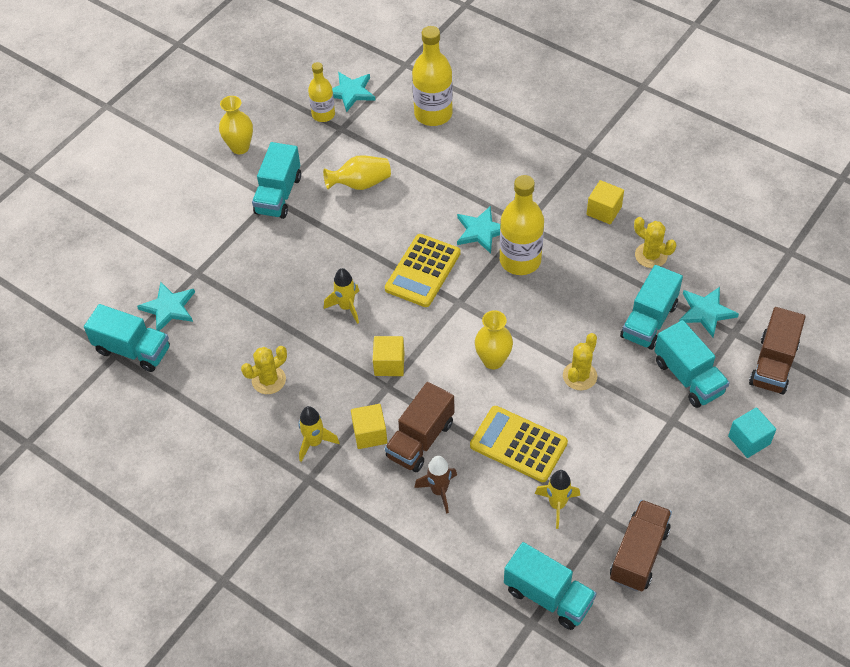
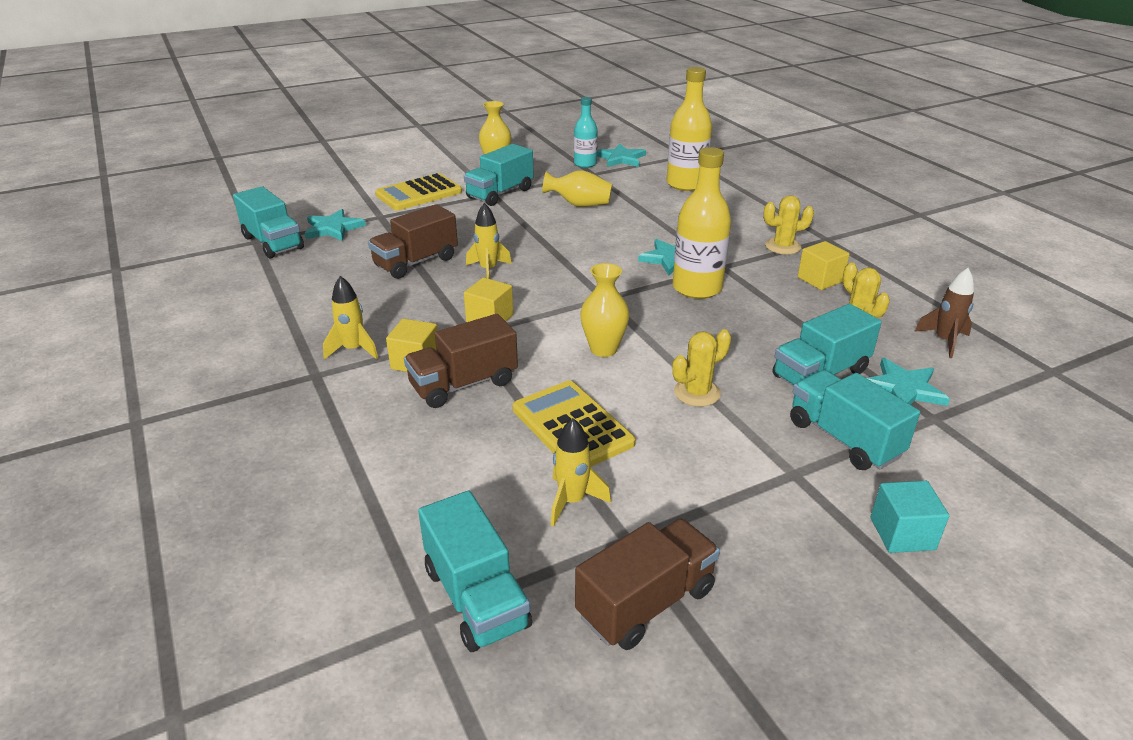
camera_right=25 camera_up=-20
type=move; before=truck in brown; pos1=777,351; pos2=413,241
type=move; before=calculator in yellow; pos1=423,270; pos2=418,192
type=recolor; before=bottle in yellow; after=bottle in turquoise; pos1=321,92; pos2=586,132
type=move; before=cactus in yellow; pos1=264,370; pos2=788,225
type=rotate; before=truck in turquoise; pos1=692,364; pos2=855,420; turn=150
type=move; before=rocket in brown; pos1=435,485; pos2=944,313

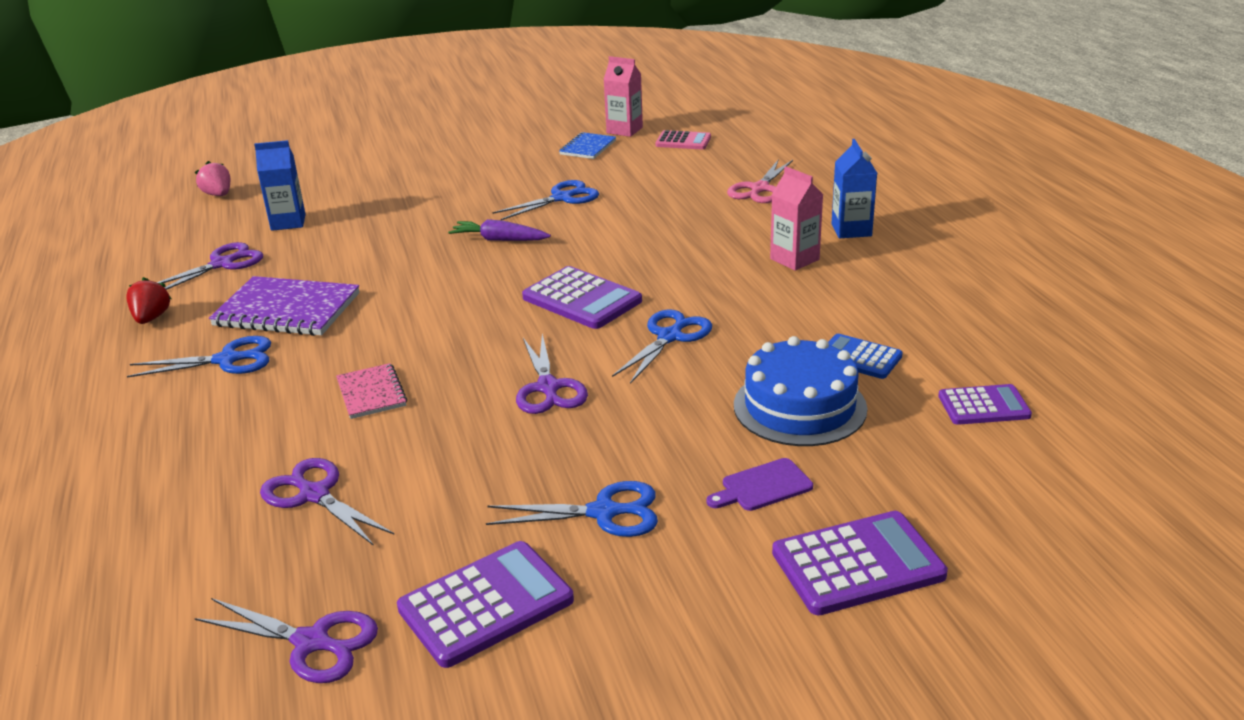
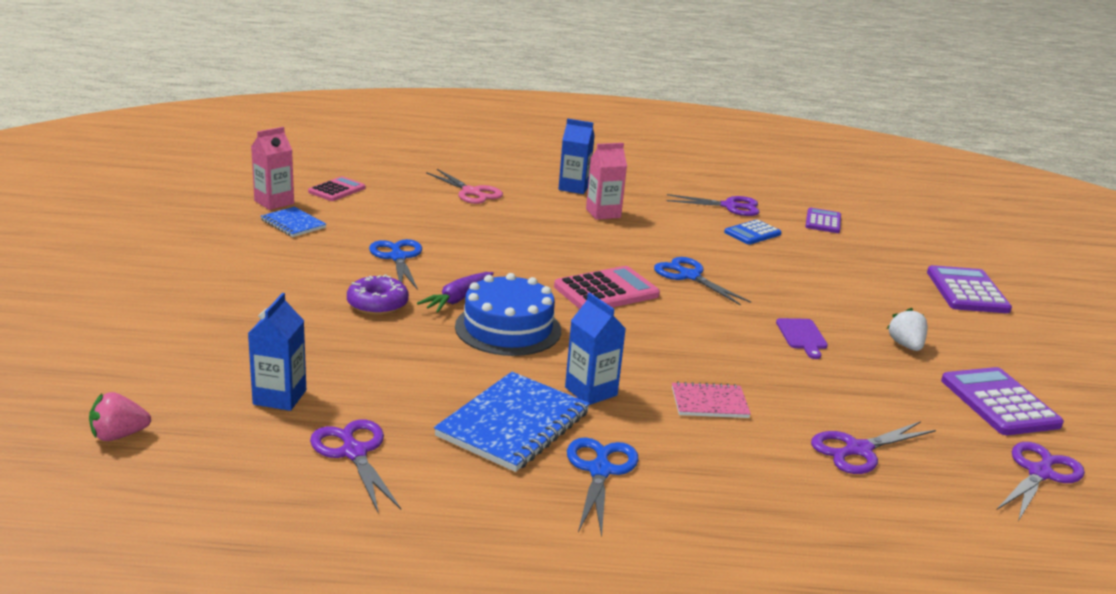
camera_right=-75 camera_up=-5
type=insert; after=donut in purple; pos2=378,294
type=recolor; before=notebook in purple; after=notebook in blue; pos1=284,306; pos2=512,422
type=move; before=cake in blue; pos1=801,391; pos2=508,314
type=recolor; before=calculator in purple; after=calculator in pink; pos1=582,297; pos2=607,287
type=insert; after=carton in blue; pos2=595,349
type=move; before=scissors in purple; pos1=552,374; pos2=713,205
type=move; before=cutting board in purple; pos1=759,484; pos2=802,338
type=replace; before=scissors in blue; after=strawberry in white; pos1=572,509; pos2=907,329
type=delete; before=strawberry in red; pos1=149,300

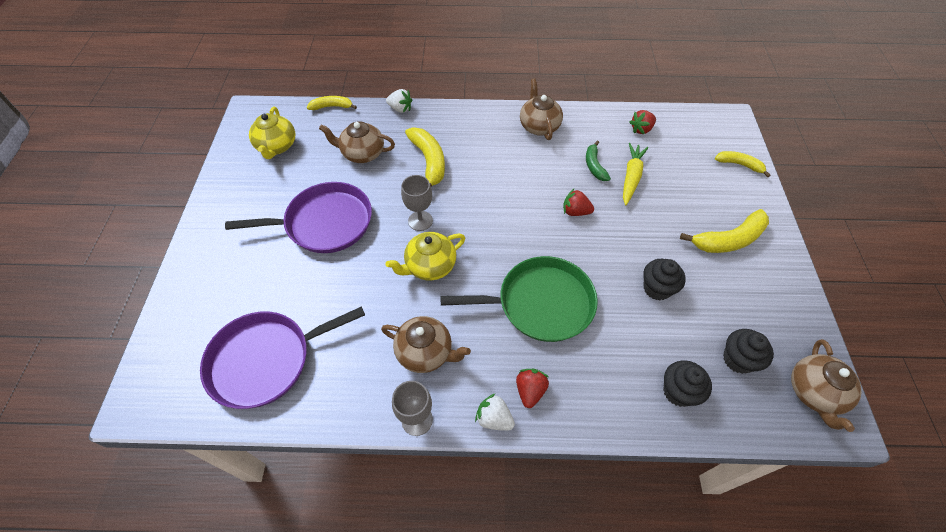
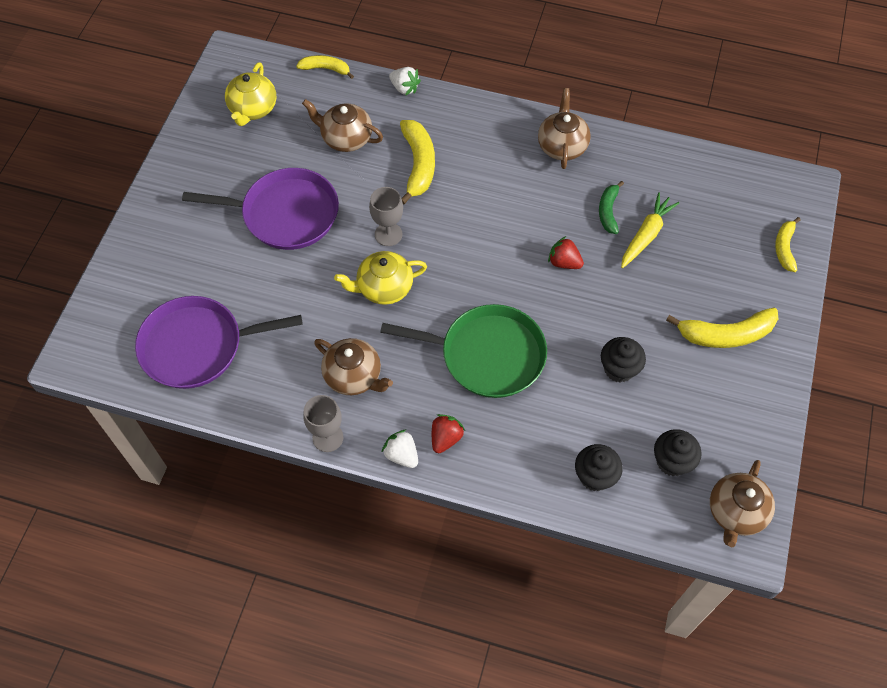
camera_right=15 camera_up=5
type=rotate; before=banana in yellow; pos1=743,164; pos2=788,244; turn=-120
type=delete; before=strawberry in red; pos1=642,122

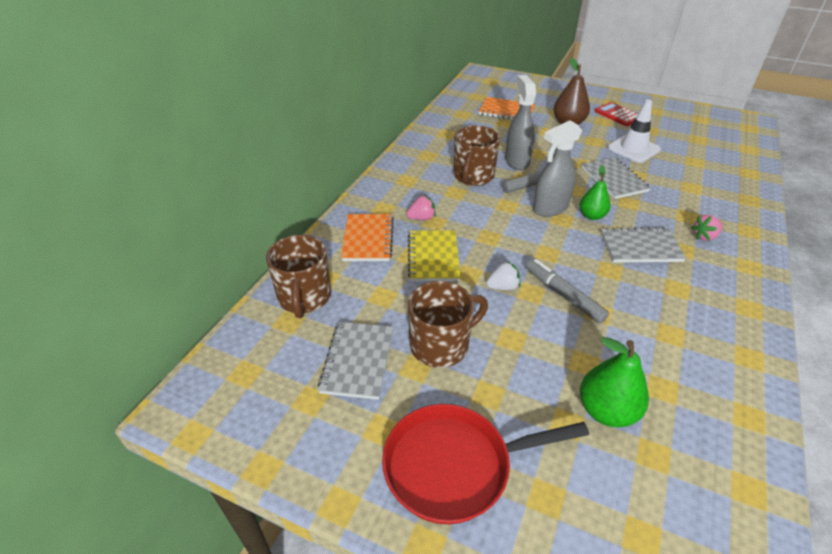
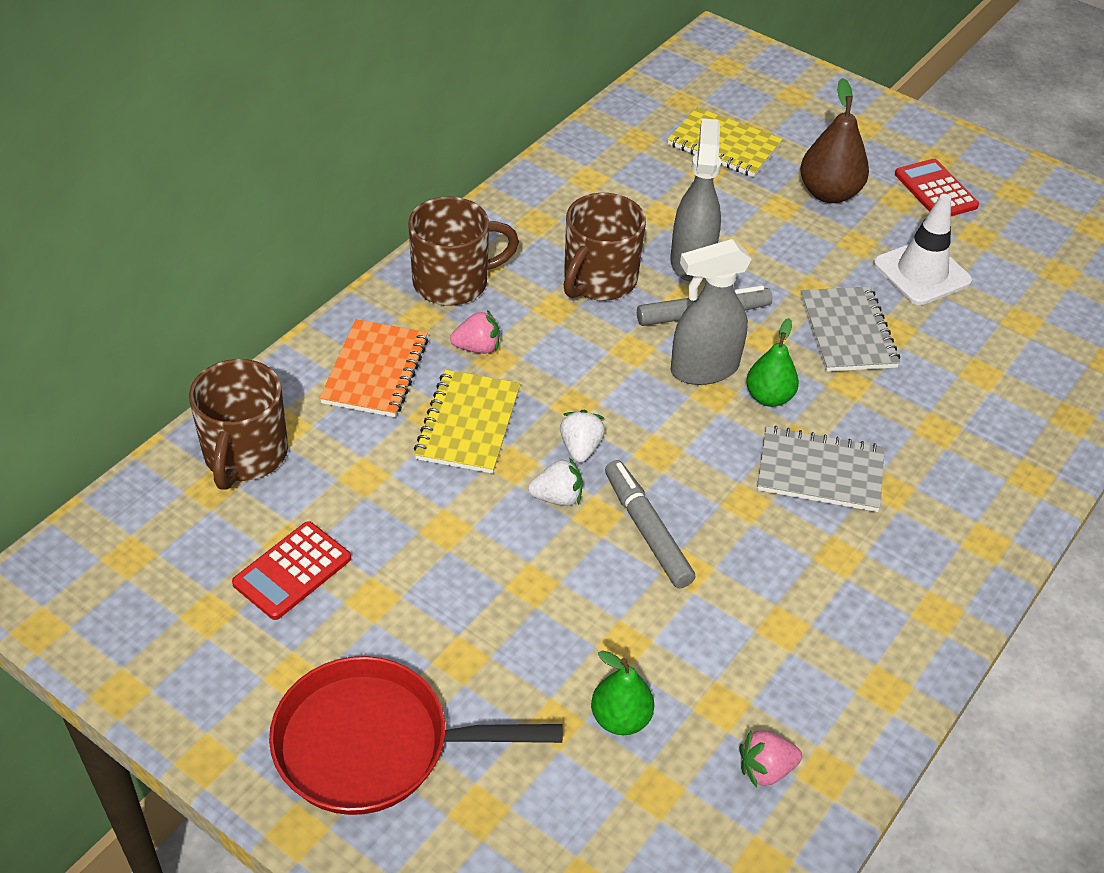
camera_right=10 camera_up=5
type=replace; before=notebook in grey; after=calculator in red; pos1=355,361; pos2=291,570
type=move; before=mug in brown; pos1=448,324; pos2=463,251
type=insert; after=strawberry in white; pos2=582,436
type=resize; before=pear in green; pos1=614,382; pos2=622,692; scale=0.67
type=recolor; before=notebook in orange; after=notebook in yellow; pos1=507,108; pos2=725,142
type=move; before=strawberry in pink; pos1=706,228; pos2=770,759

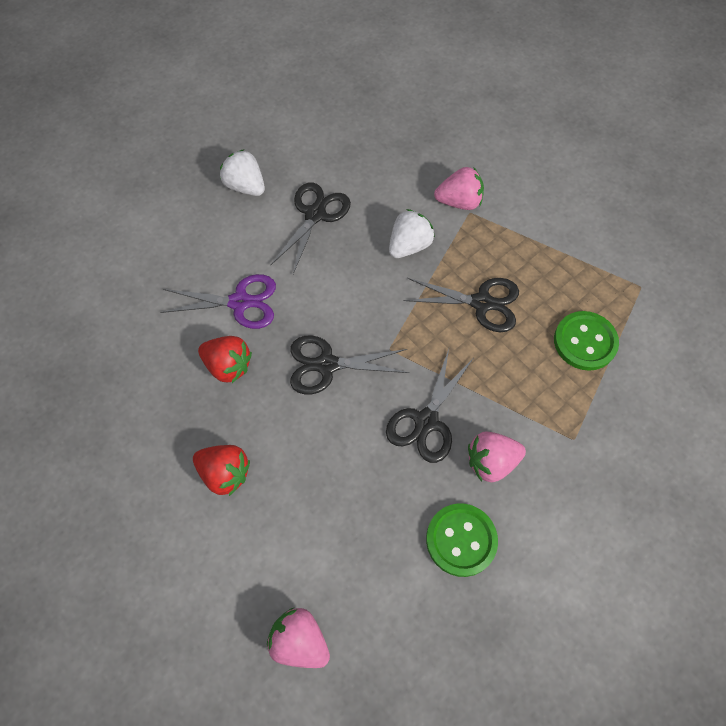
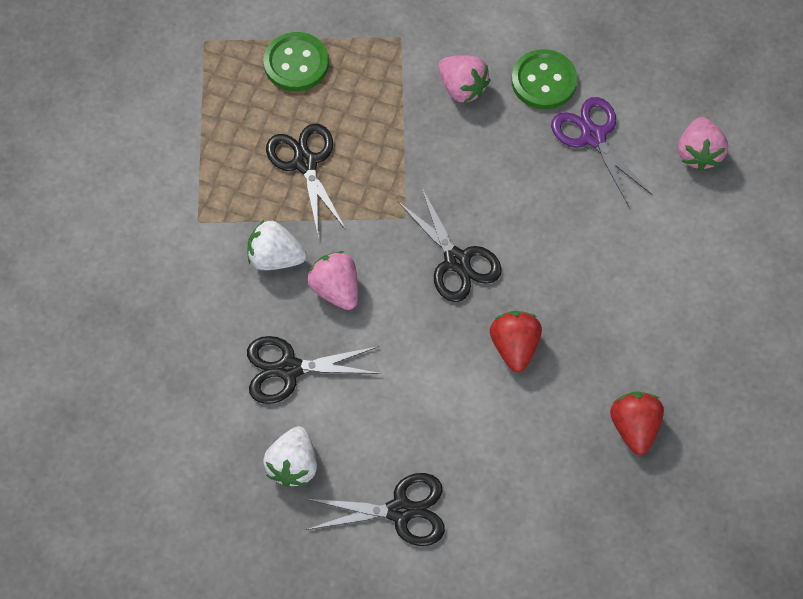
camera_right=-120 camera_up=0
type=move; before=scissors in black; pos1=429,406; pos2=375,509
type=move; before=strawberry in pink; pos1=459,188; pos2=332,280
type=move; before=scissors in purple; pos1=218,301; pos2=602,152
type=move; before=strawberry in red; pos1=221,470; pos2=637,423

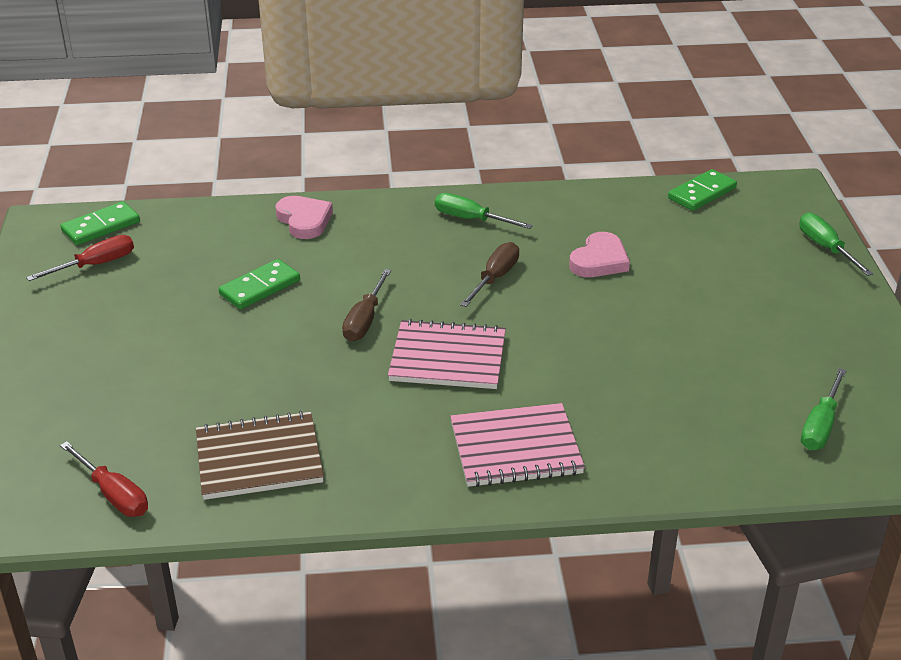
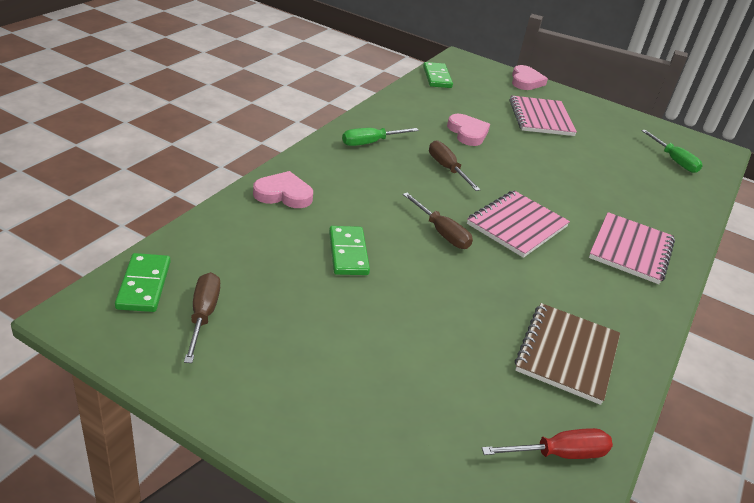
camera_right=-60 camera_up=0
type=recolor; before=screwdriver in red; after=screwdriver in brown; pos1=80,258; pos2=202,317
type=insert; after=notebook in pink; pos2=543,115
type=replace; before=screwdriver in green; after=heart in pink; pos1=836,244; pos2=530,77

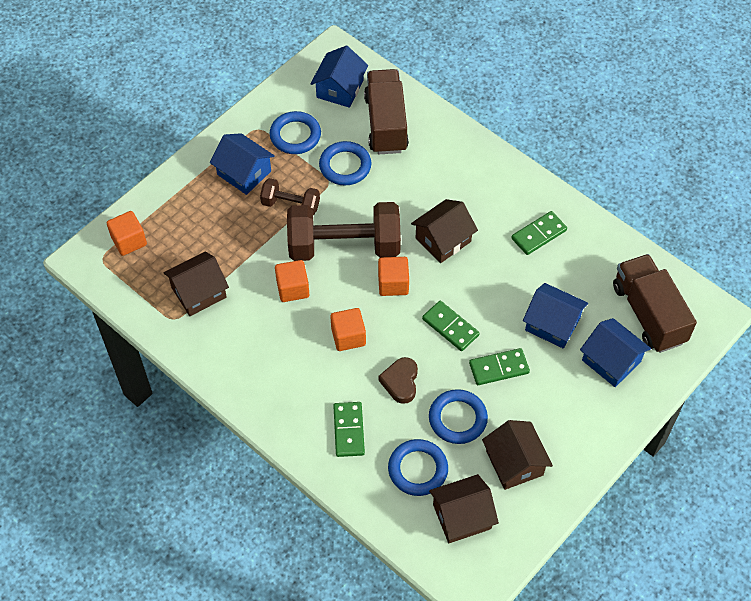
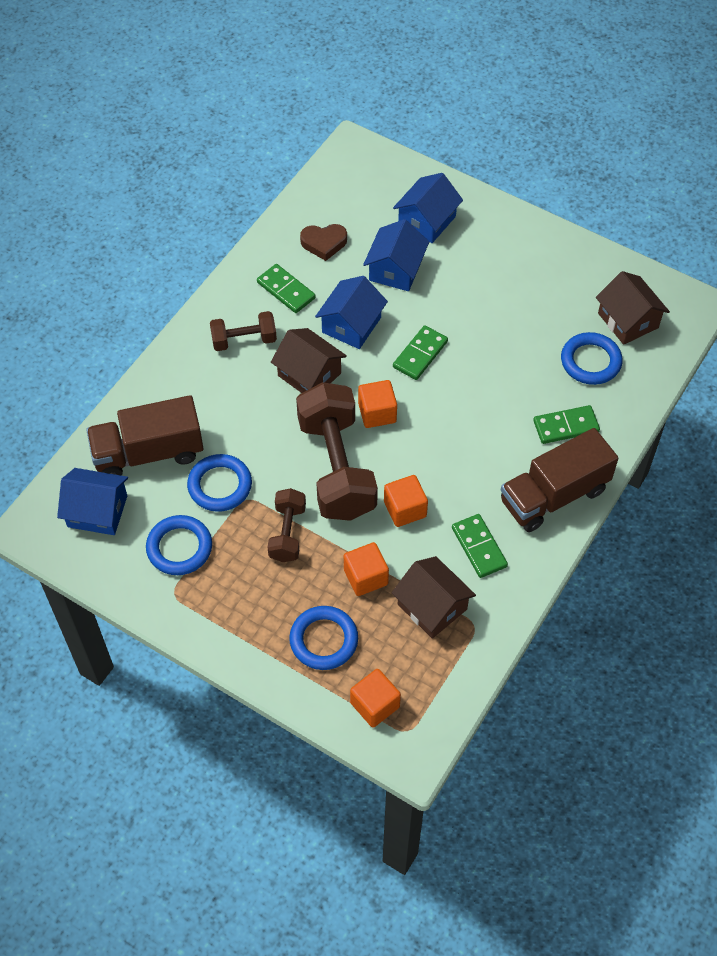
camera_right=-100 camera_up=0
type=insert; after=dumbbell in brown; pos2=243,331
type=move; before=ring in blue; pos1=458,416; pos2=323,638
type=move; before=heart in brown; pos1=398,380; pos2=323,242
type=move; before=house in blue; pos1=242,164; pos2=351,312
type=move; before=cube in orange; pos1=348,329; pos2=366,569
type=move; before=domino in green; pos1=499,366; pos2=480,546
type=move; before=truck in brown; pos1=655,303; pos2=560,480
type=delete; before=house in brown; pos1=517,455

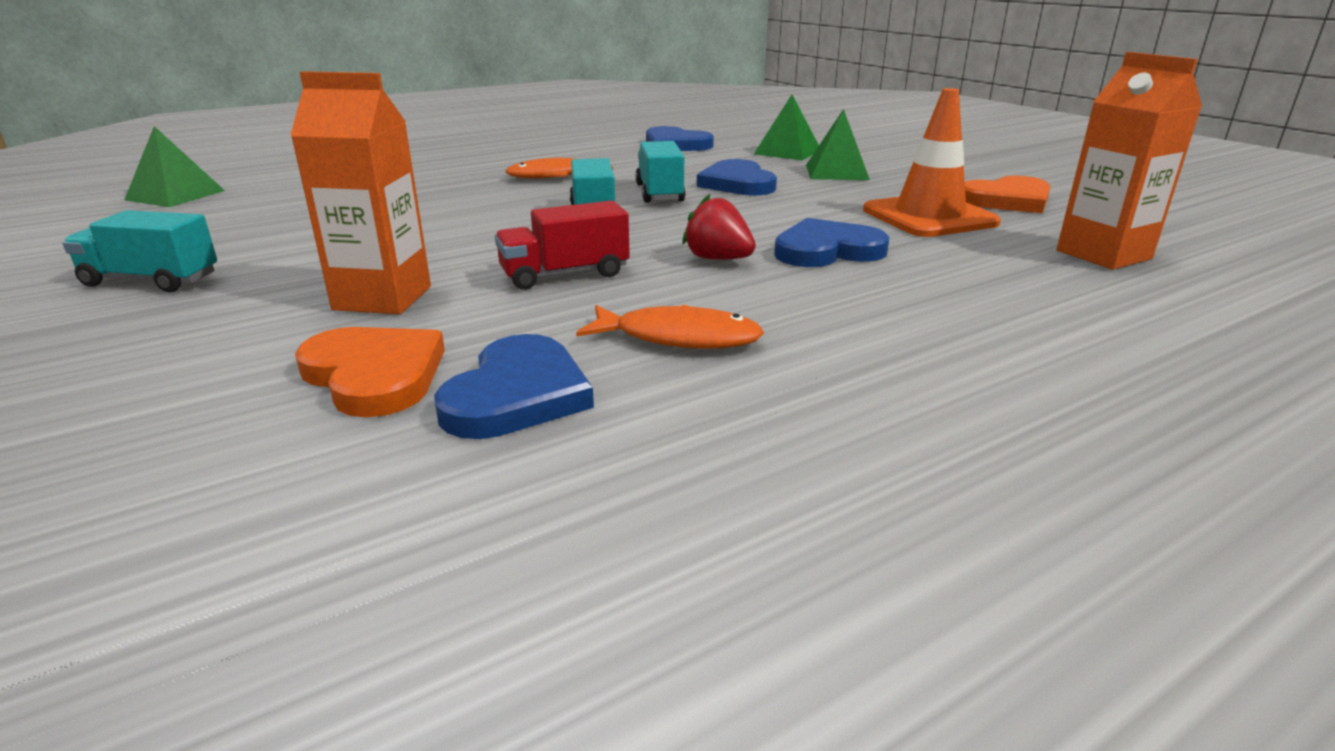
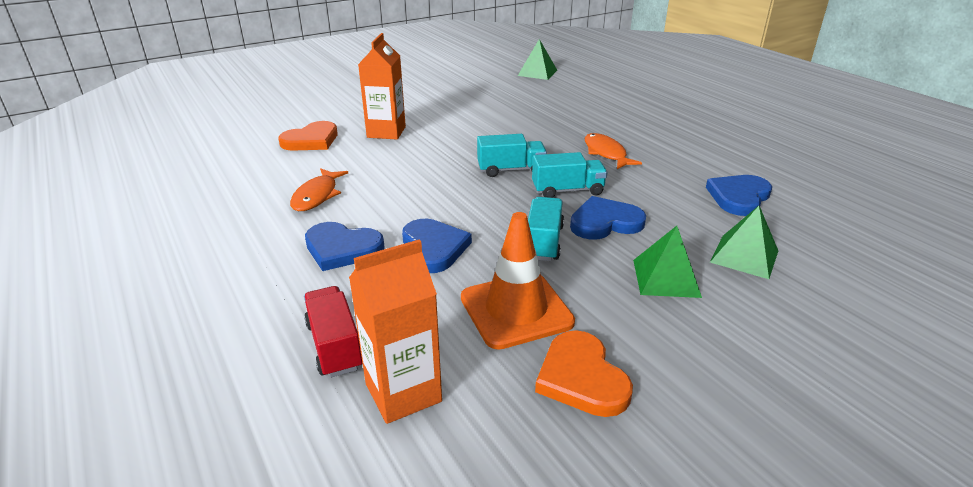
camera_right=90 camera_up=5
type=move; before=truck in red; pos1=562,245; pos2=333,332
type=move; before=heart in blue; pos1=514,386; pos2=345,246
type=move; before=truck in turquoise; pos1=139,251; pos2=546,229
type=delete; before=strawberry in red; pos1=719,227

